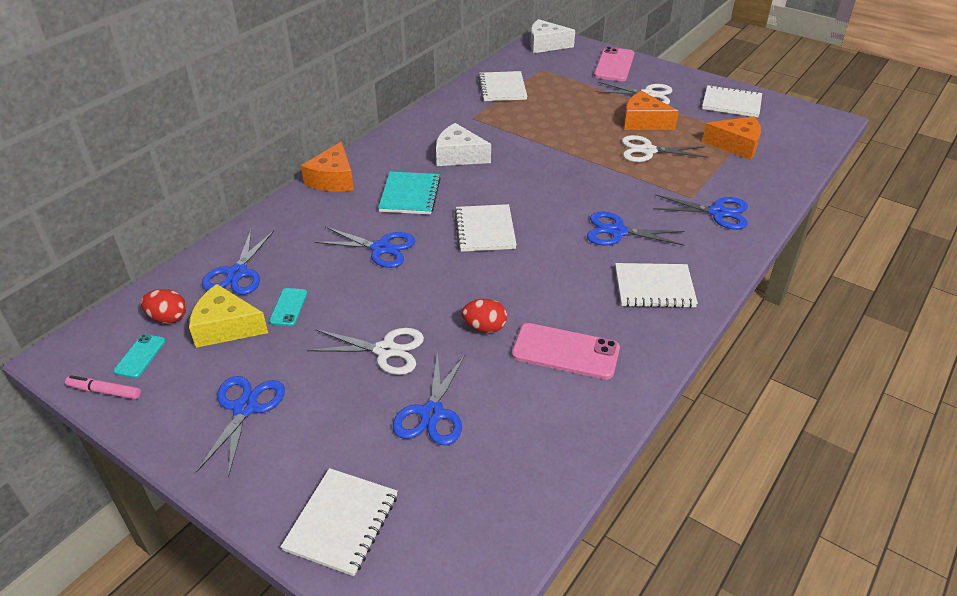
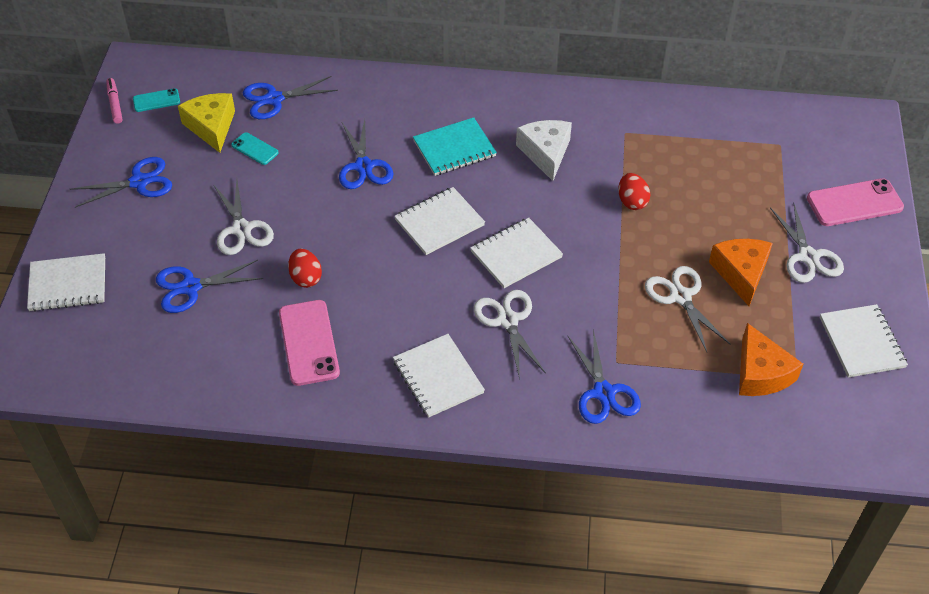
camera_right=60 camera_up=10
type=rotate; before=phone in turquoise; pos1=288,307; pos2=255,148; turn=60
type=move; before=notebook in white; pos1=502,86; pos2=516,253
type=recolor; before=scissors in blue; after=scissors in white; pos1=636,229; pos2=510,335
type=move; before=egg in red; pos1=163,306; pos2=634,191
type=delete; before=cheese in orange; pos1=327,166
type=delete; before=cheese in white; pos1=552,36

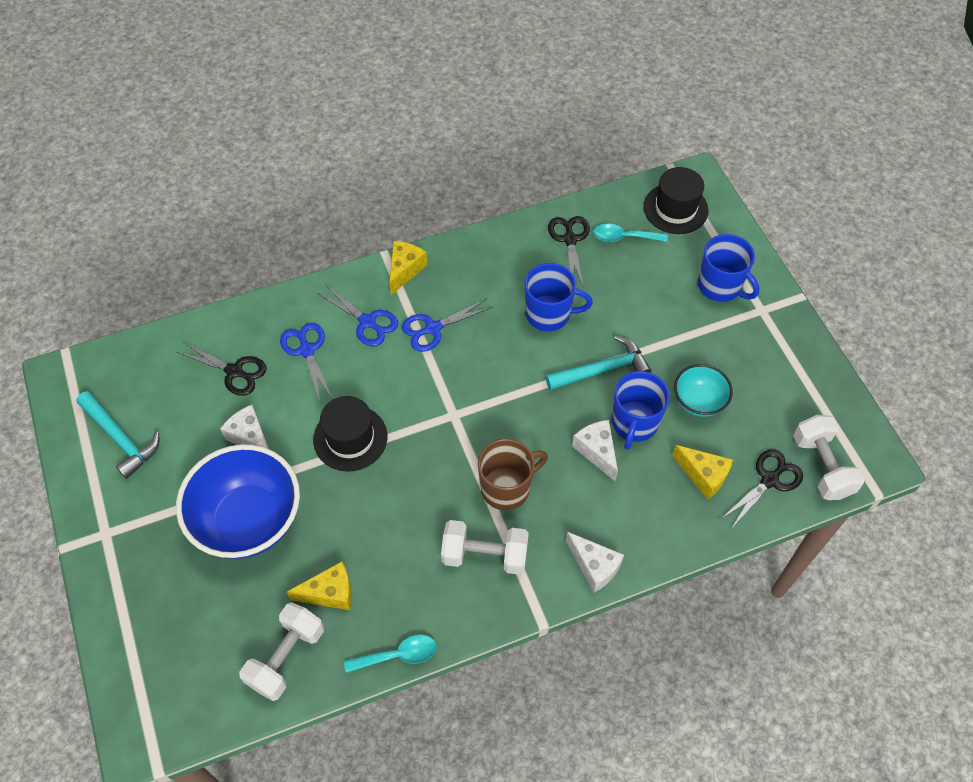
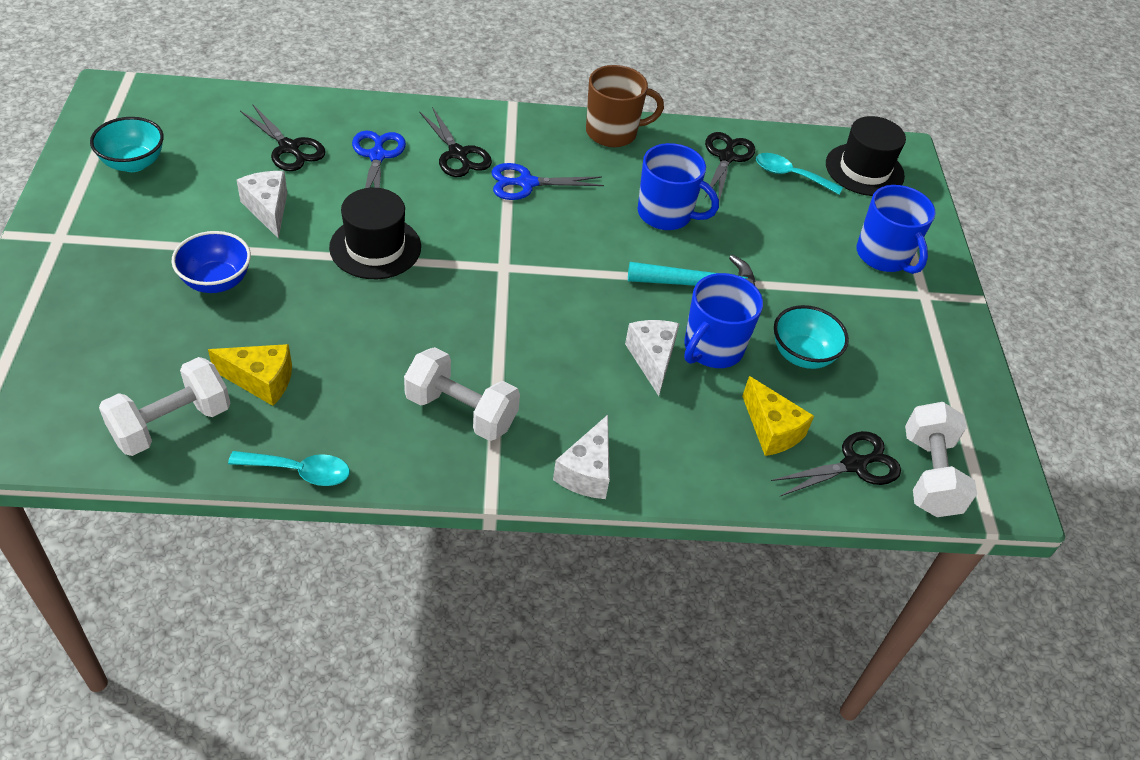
camera_right=15 camera_up=-10
type=replace; before=hammer in turquoise; after=bowl in turquoise; pos1=117,435; pos2=127,144
type=resize; before=bowl in blue; pos1=238,501; pos2=211,262; scale=0.52
type=recolor; before=scissors in blue; after=scissors in black; pos1=357,315; pos2=455,142
type=rotate; before=cheese in white; pos1=595,562; pos2=581,457; turn=45
type=move; before=mug in brown; pos1=513,474; pos2=625,106
type=delete; before=cheese in yellow; pos1=408,268

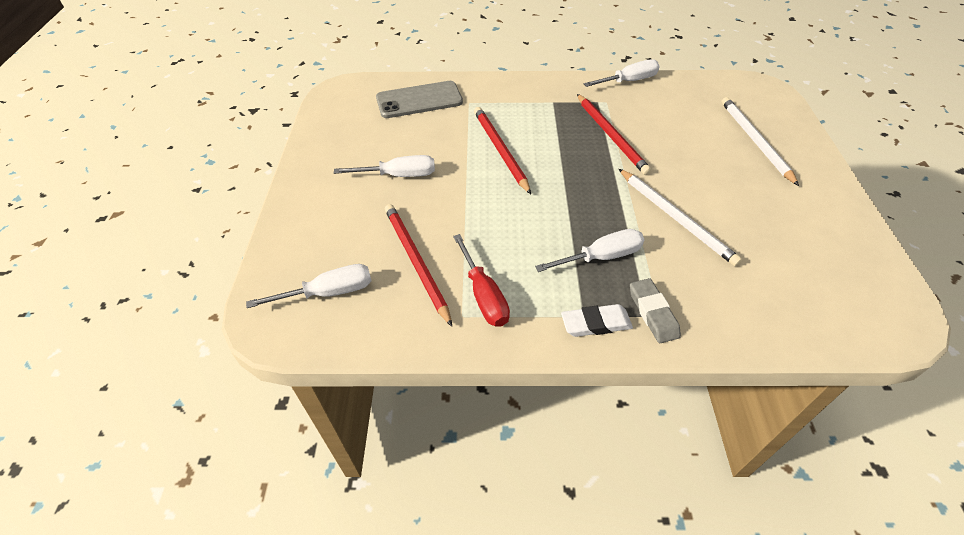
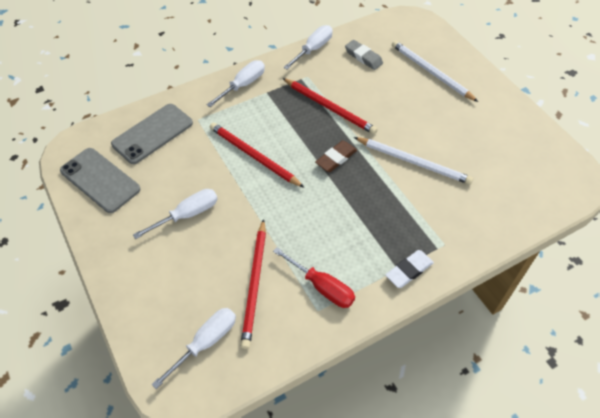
camera_right=-30 camera_up=5
type=insert; after=phone in grey; pos2=100,180
type=move; before=screwdriver in white; pos1=589,250; pos2=236,83
type=rotate; before=pencil in red; pos1=418,265; pos2=253,284; turn=-120
type=insert; after=eraser in brown; pos2=336,156
type=move; before=eraser in grey; pos1=655,310; pos2=364,55

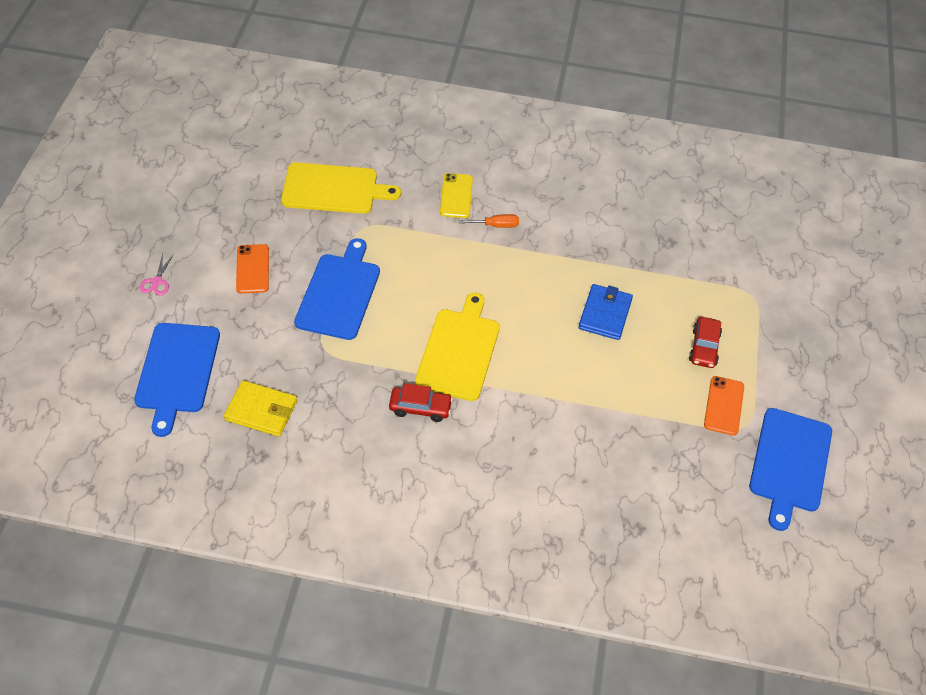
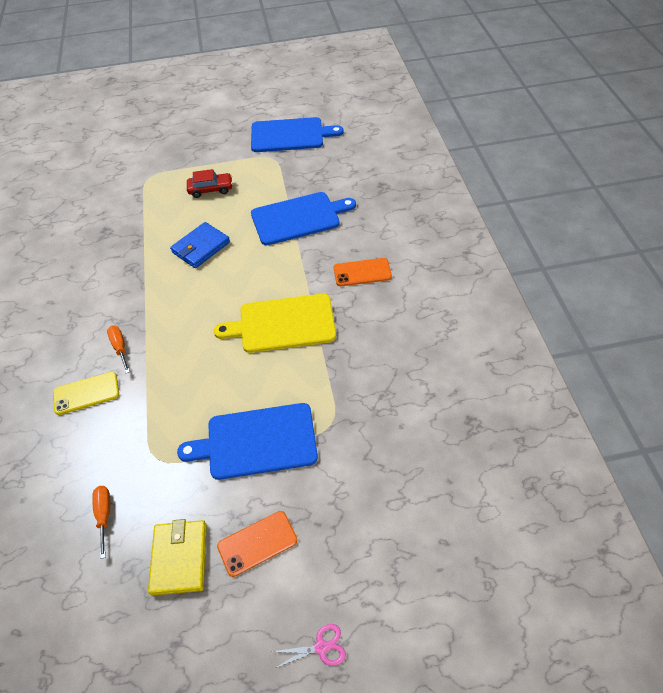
camera_right=-105 camera_up=0
type=replace; before=cutting board in yellow; after=screwdriver in orange; pos1=341,188; pos2=101,522
type=move; before=wallet in yellow; pos1=260,408; pos2=177,557
type=rotate; before=wallet in blue; pos1=605,312; pos2=200,245; turn=-45
type=move; before=cutting board in blue; pos1=177,380; pos2=303,219
type=move; before=phone in orange; pos1=724,406; pos2=363,272
type=delete; before=car in red; pos1=421,402

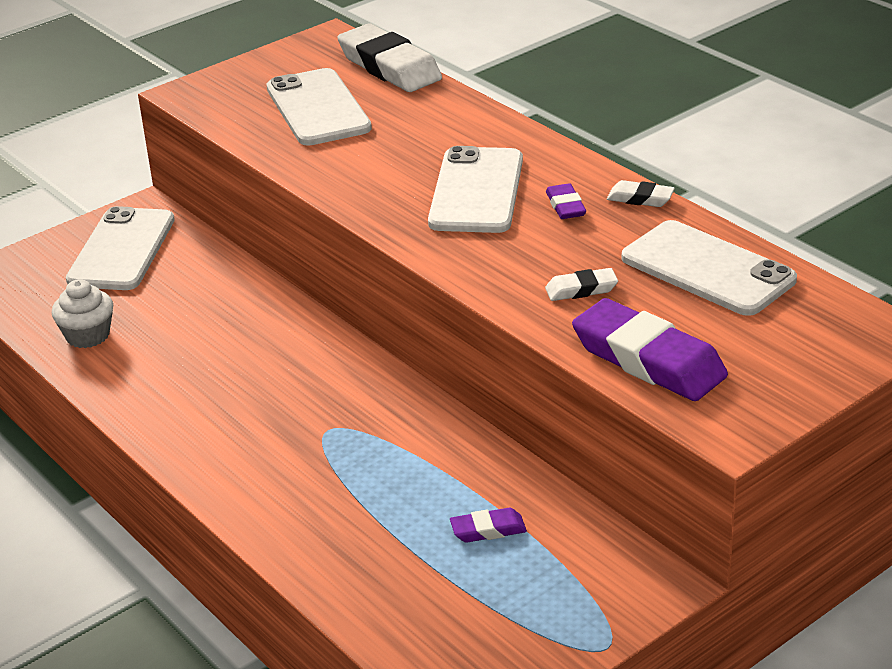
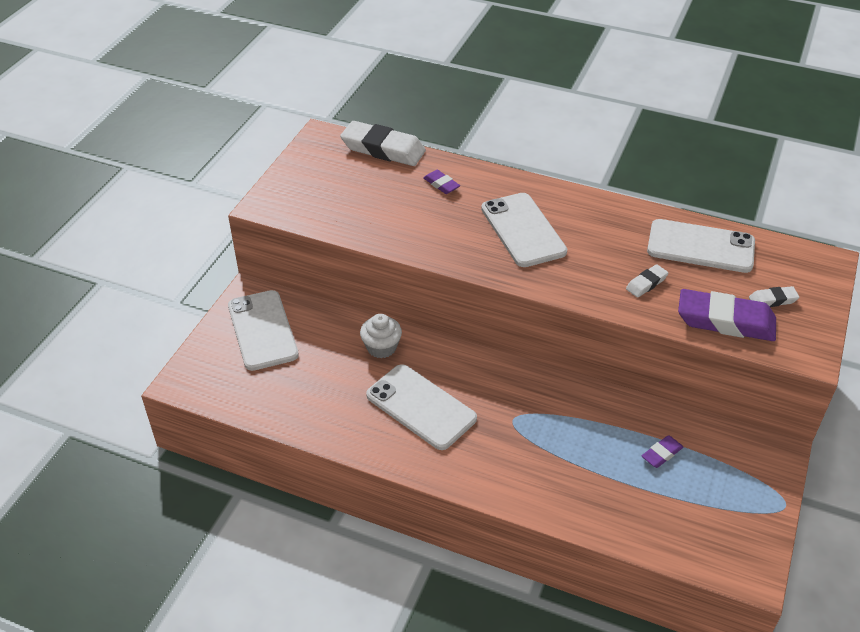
camera_right=-30 camera_up=10
type=move; before=cupcake in white; pos1=82,313; pos2=381,336
type=move; before=phone in white; pos1=319,107; pos2=421,407
type=move; before=eraser in purple; pos1=566,201; pos2=442,182
type=move; before=eraser in white; pos1=641,193; pos2=774,296

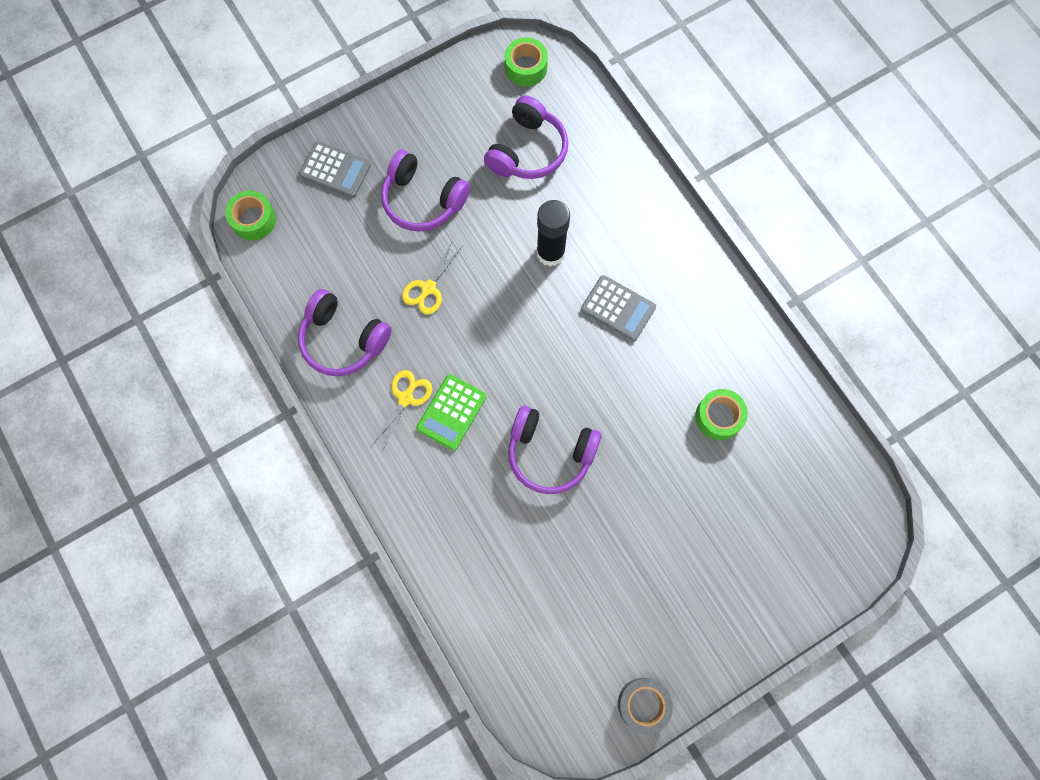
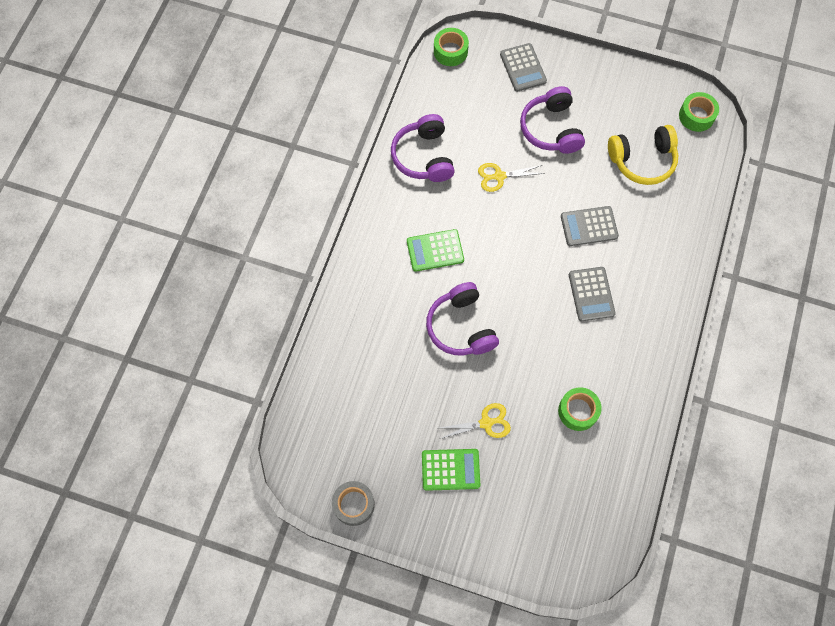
camera_right=50 camera_up=-5
type=insert; after=calculator in green; pos2=451,470
type=move; before=scissors in yellow; pos1=401,410; pos2=475,421
type=replace; before=glue stick in black; after=calculator in grey; pos1=553,233; pos2=590,226
type=recolor; before=headphones in purple; after=headphones in yellow; pos1=526,137; pos2=643,155

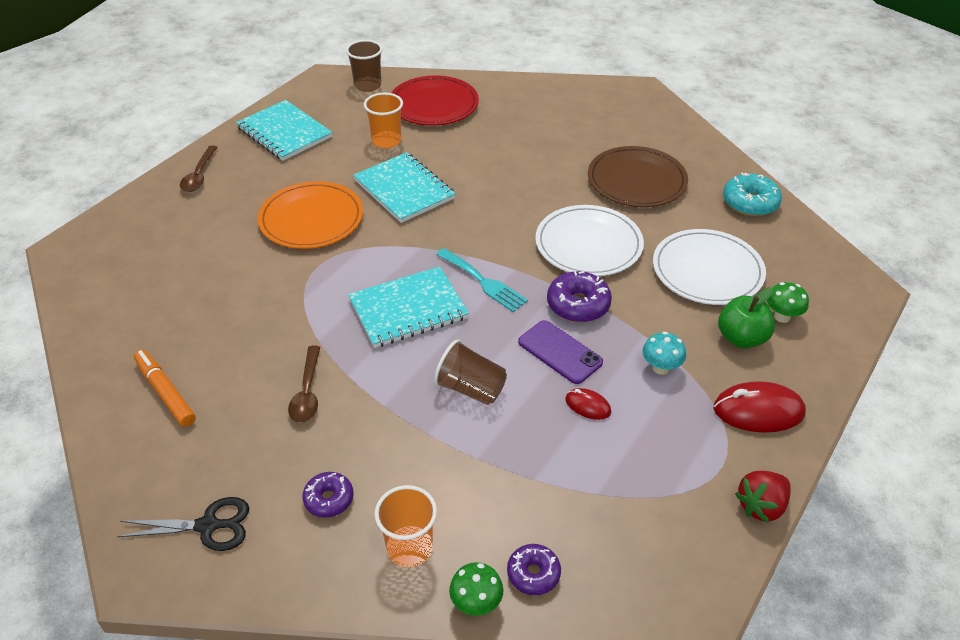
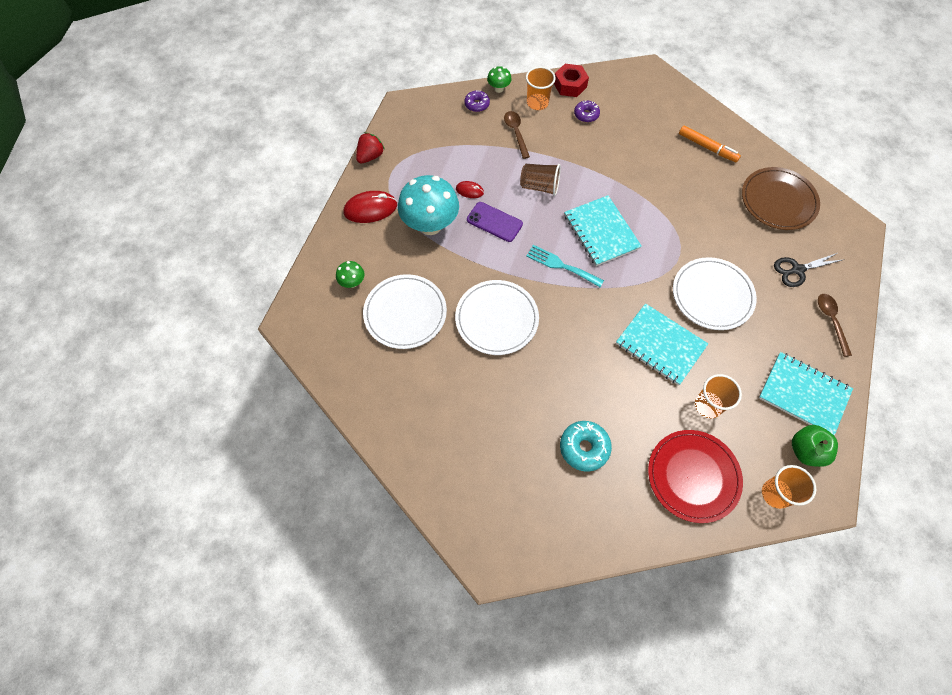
camera_right=165 camera_up=20
type=resize; before=mushroom in turquoise; pos1=664,353; pos2=428,205; scale=2.19
type=move; before=spoon in brown; pos1=304,384; pos2=517,135
type=insert; after=nut in red; pos2=571,80
type=move; before=donut in turquoise; pos1=752,194; pos2=586,446
type=rotate; before=notebook in turquoise; pos1=408,307; pos2=603,230; turn=-75
type=recolor; before=plate in orange; after=plate in white; pos1=310,215; pos2=715,293
type=move; before=plate in brown; pos1=638,176; pos2=781,198
type=recolor; before=cup in brown; after=cup in orange; pos1=364,66; pos2=789,487
type=move; before=scissors in black; pos1=183,524; pos2=808,270
type=move; before=apple in green; pos1=746,317; pos2=815,446
type=delete; before=donut in purple; pos1=579,296

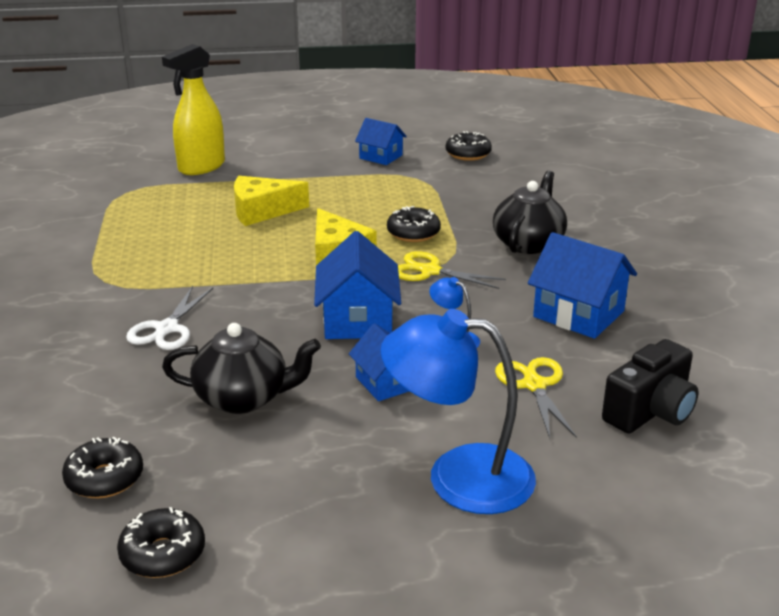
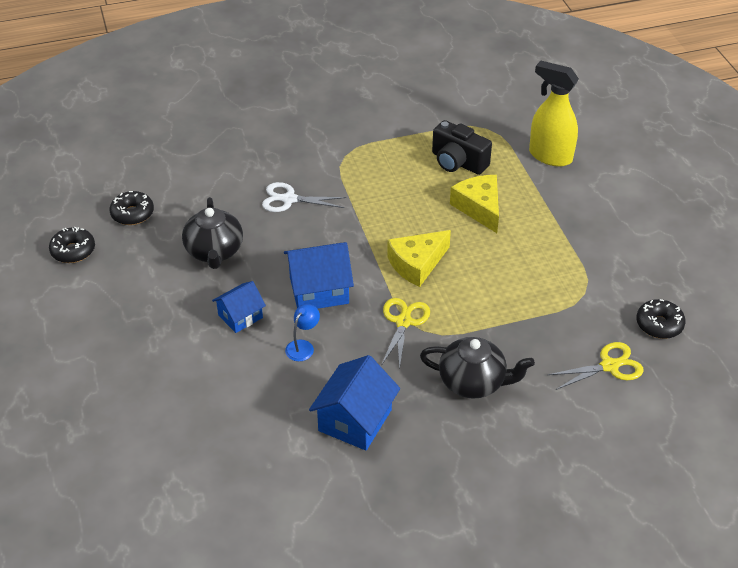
camera_right=80 camera_up=15
type=move; before=camera in black; pos1=650,386; pos2=462,147
type=move; before=scissors in yellow; pos1=536,397; pos2=596,366
type=delete; before=house in blue; pos1=381,141
type=delete; before=lamp in blue; pos1=458,411
type=delete; before=donut in black; pos1=414,224

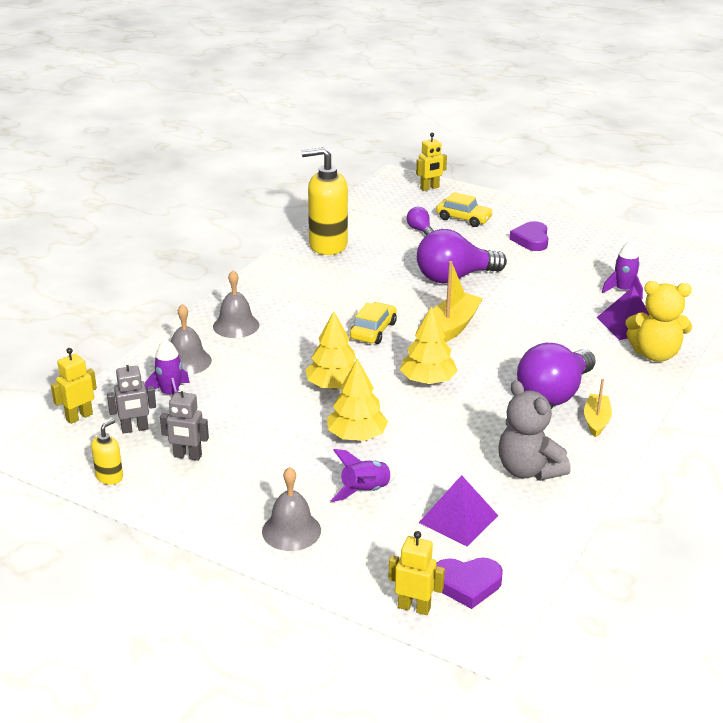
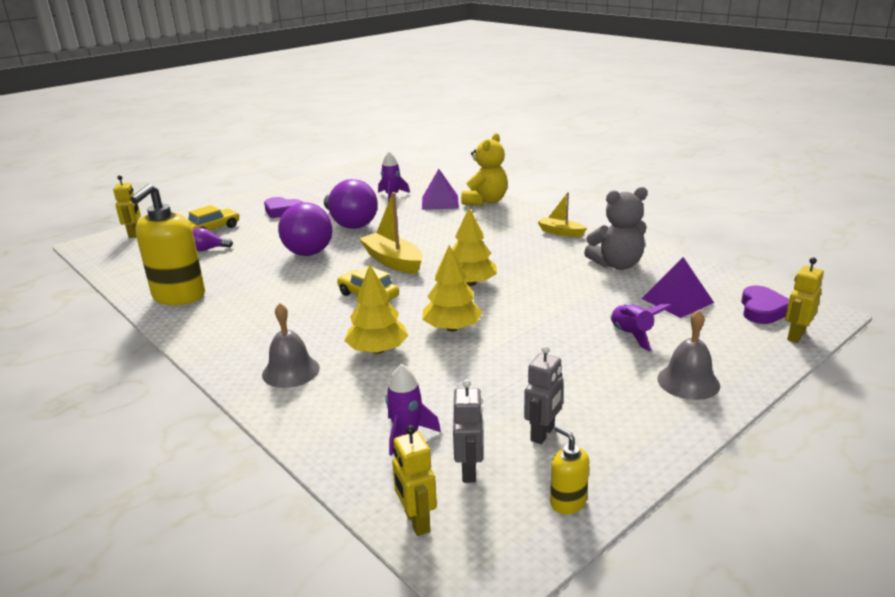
camera_right=-70 camera_up=-5
type=move; before=light bulb in purple; pos1=556,374; pos2=351,204
type=move; before=tree in yellow; pos1=357,399; pos2=376,309
type=delete; before=bell in grey; pos1=191,339

